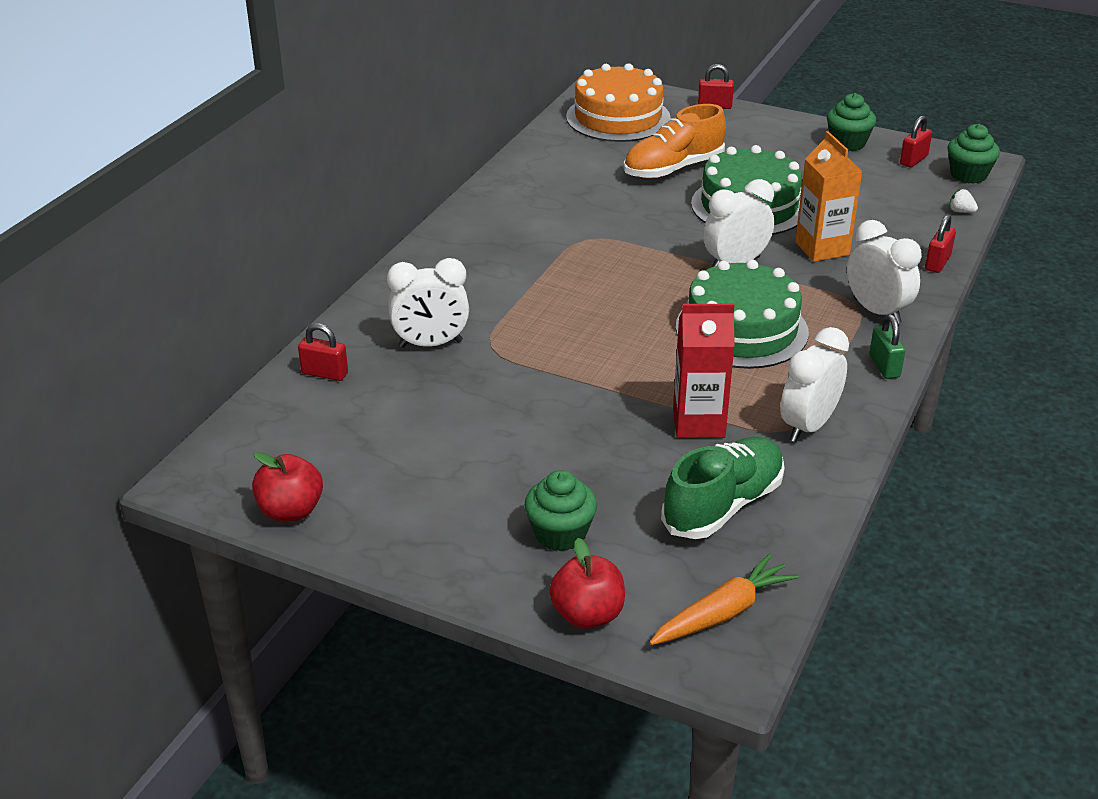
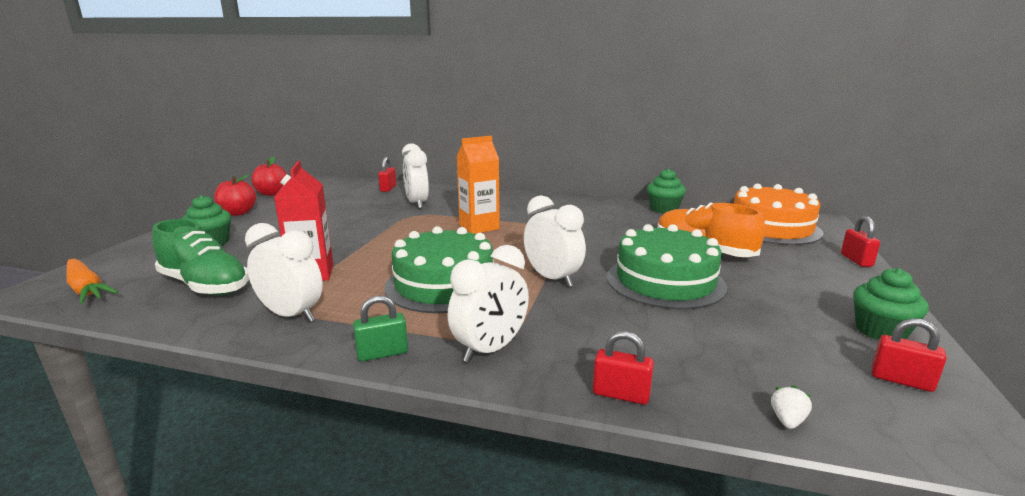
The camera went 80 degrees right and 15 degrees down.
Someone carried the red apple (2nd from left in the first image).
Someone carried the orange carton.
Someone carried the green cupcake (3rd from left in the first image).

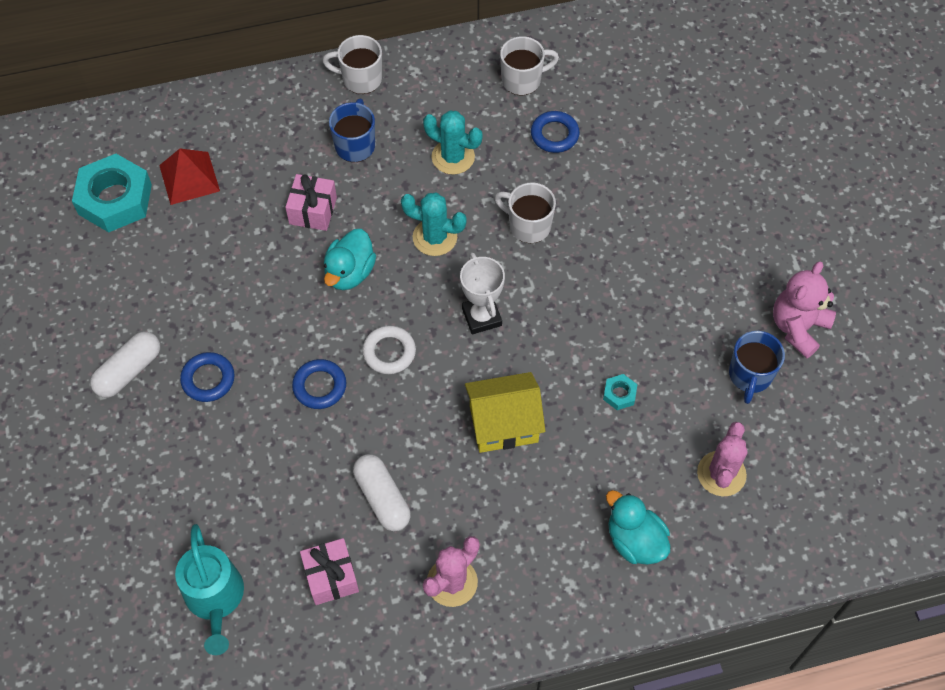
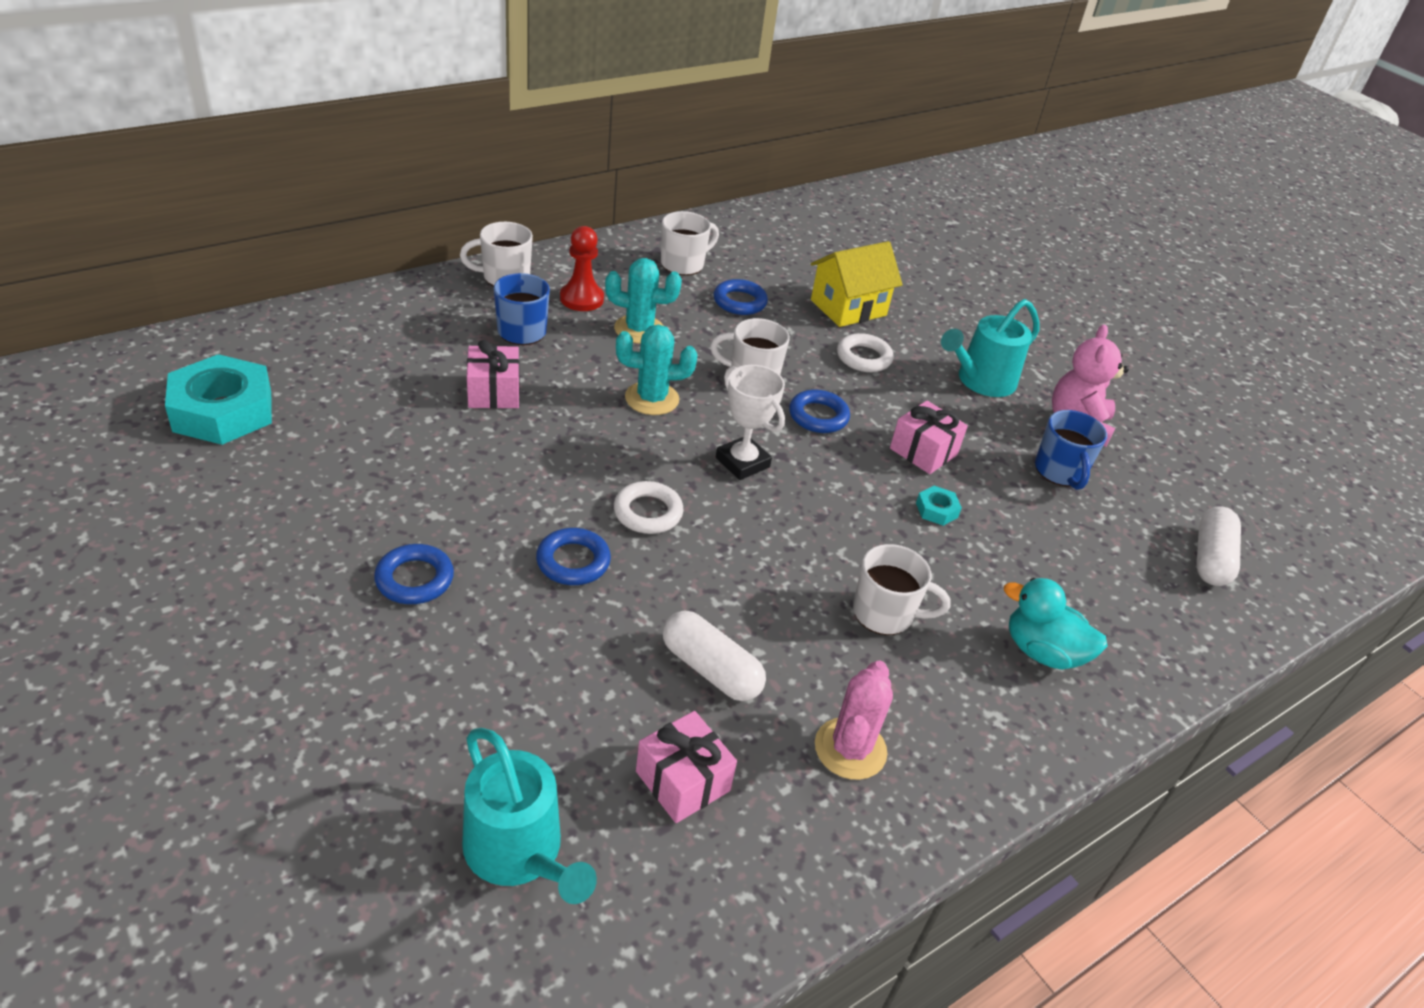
The camera went 25 degrees left and 20 degrees down.
Someone carried the white capsule (1st from left in the first image).
Someone took away the red pyramid.
Someone took away the turquoise duck (1st from left).
Someone carried the yellow house.
Someone took away the pink cactus (2nd from left).
Someone put down the red pawn.
Someone put down the blue ring (4th from left).
Someone put down the white ring (2nd from left).
Someone put down the white mug (4th from left).
Someone put down the pink gift (3rd from left).
Someone put down the turquoise watering can (2nd from left).

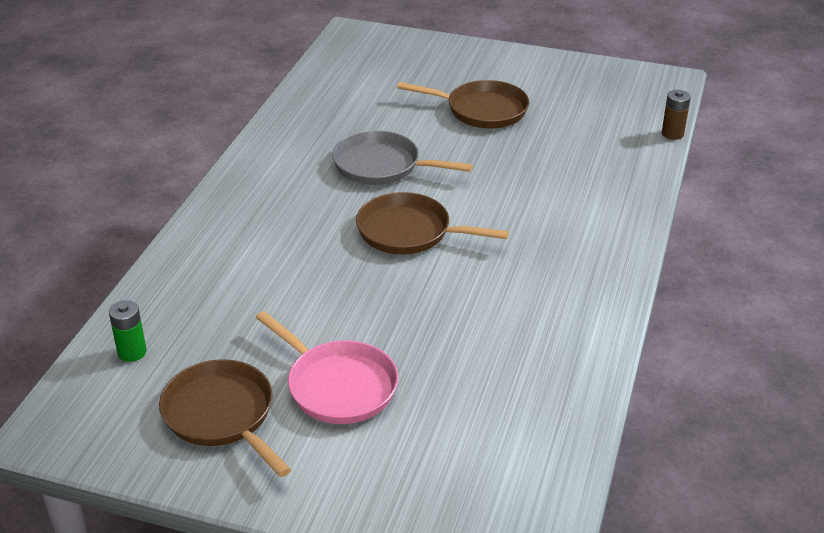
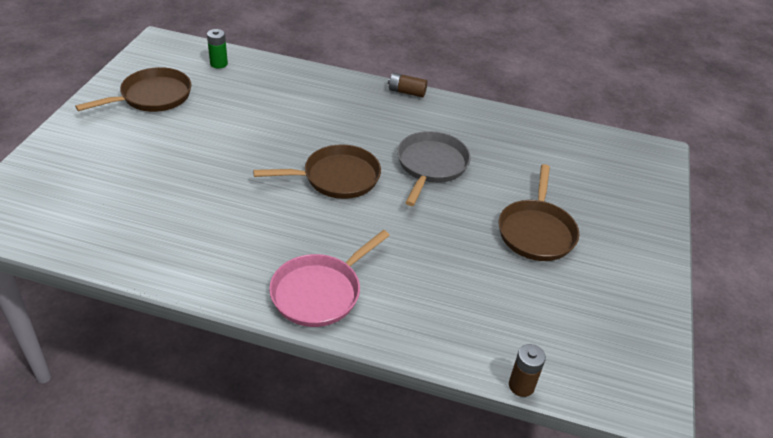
The camera went 85 degrees right and 5 degrees up.
Someone carried the pink pan.
Someone rotated the brown pan (2nd from left) by 60 degrees clockwise.
Someone put down the brown battery (1st from left).

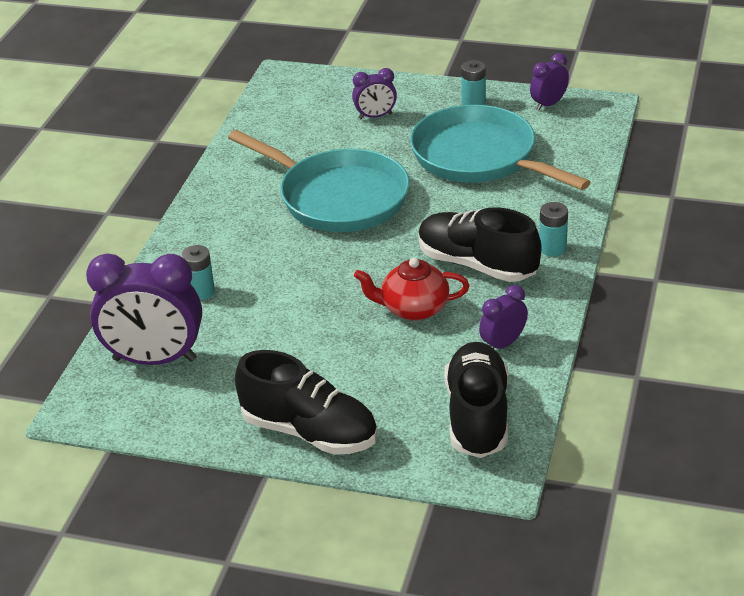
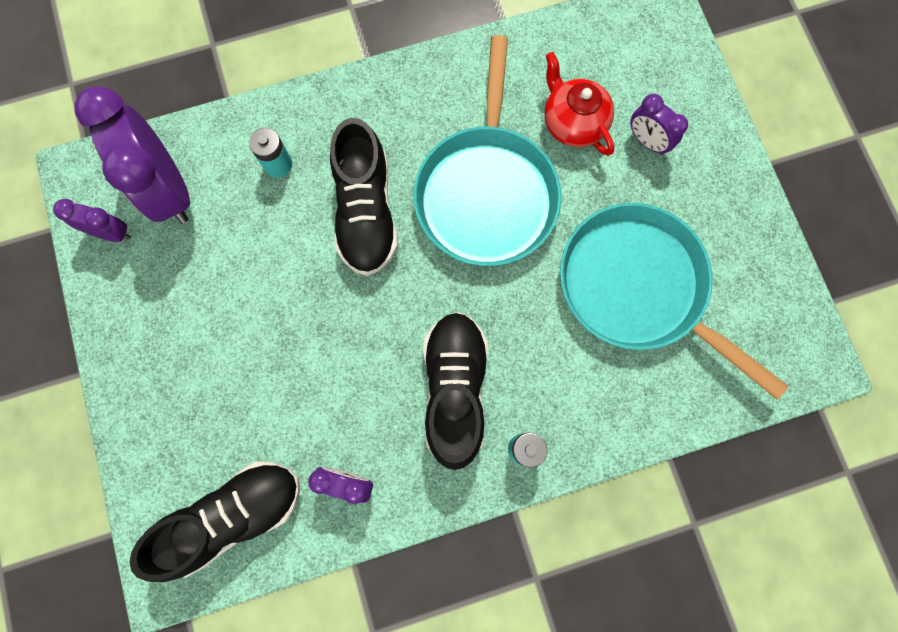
The camera went 55 degrees right and 40 degrees up.
Someone carried the black shoe (1st from left in the first image).
Someone carried the red teapot.
Someone rotated the turquoise pan (2nd from left) by 60 degrees counterclockwise.
Someone took away the turquoise battery (2nd from left).
Someone carried the purple clock (4th from left in the first image).

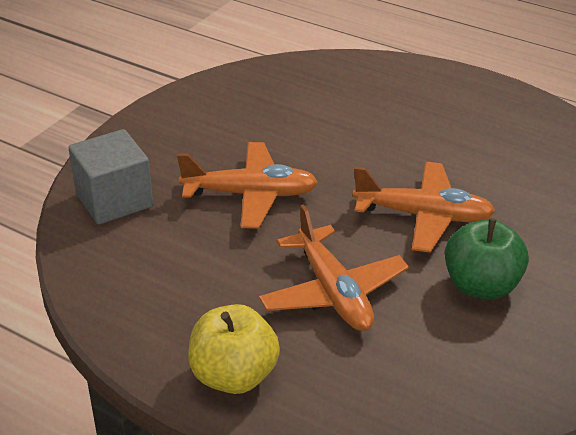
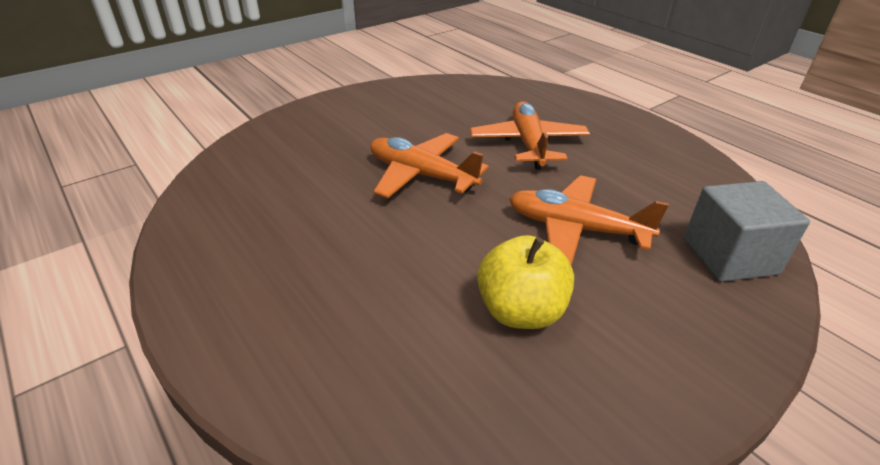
The camera went 160 degrees left and 0 degrees up.
Someone carried the yellow apple.
Someone took away the green apple.

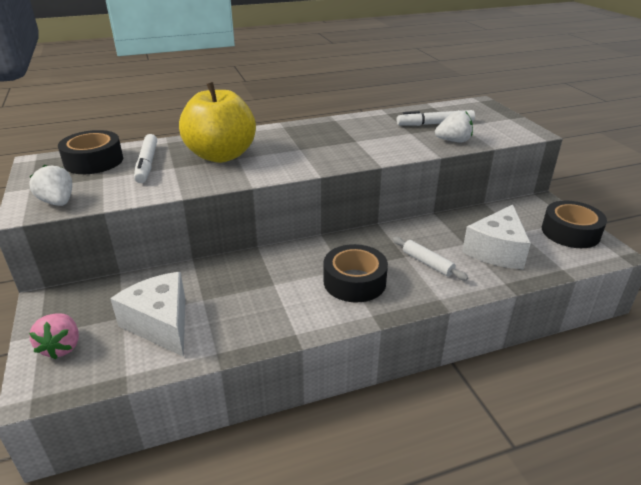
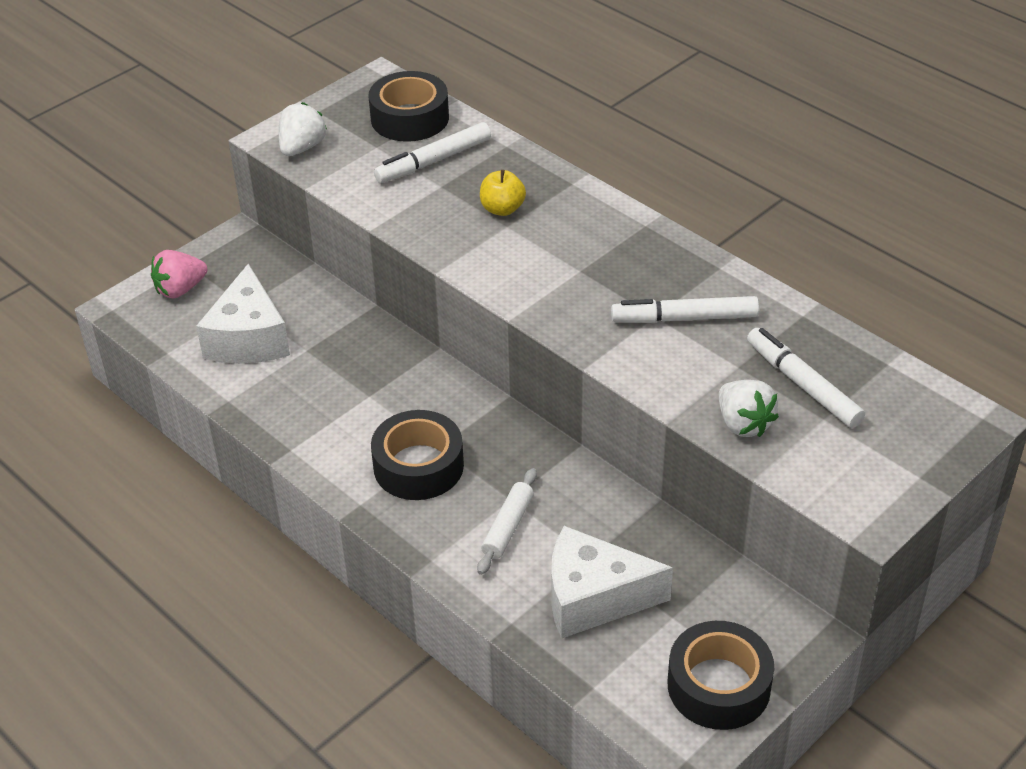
The camera went 65 degrees right and 10 degrees up.
Someone rotated the white cheese (1st from left) by 150 degrees clockwise.
Someone scaled the yellow apple by 0.42.
Someone put down the white marker (2nd from left).

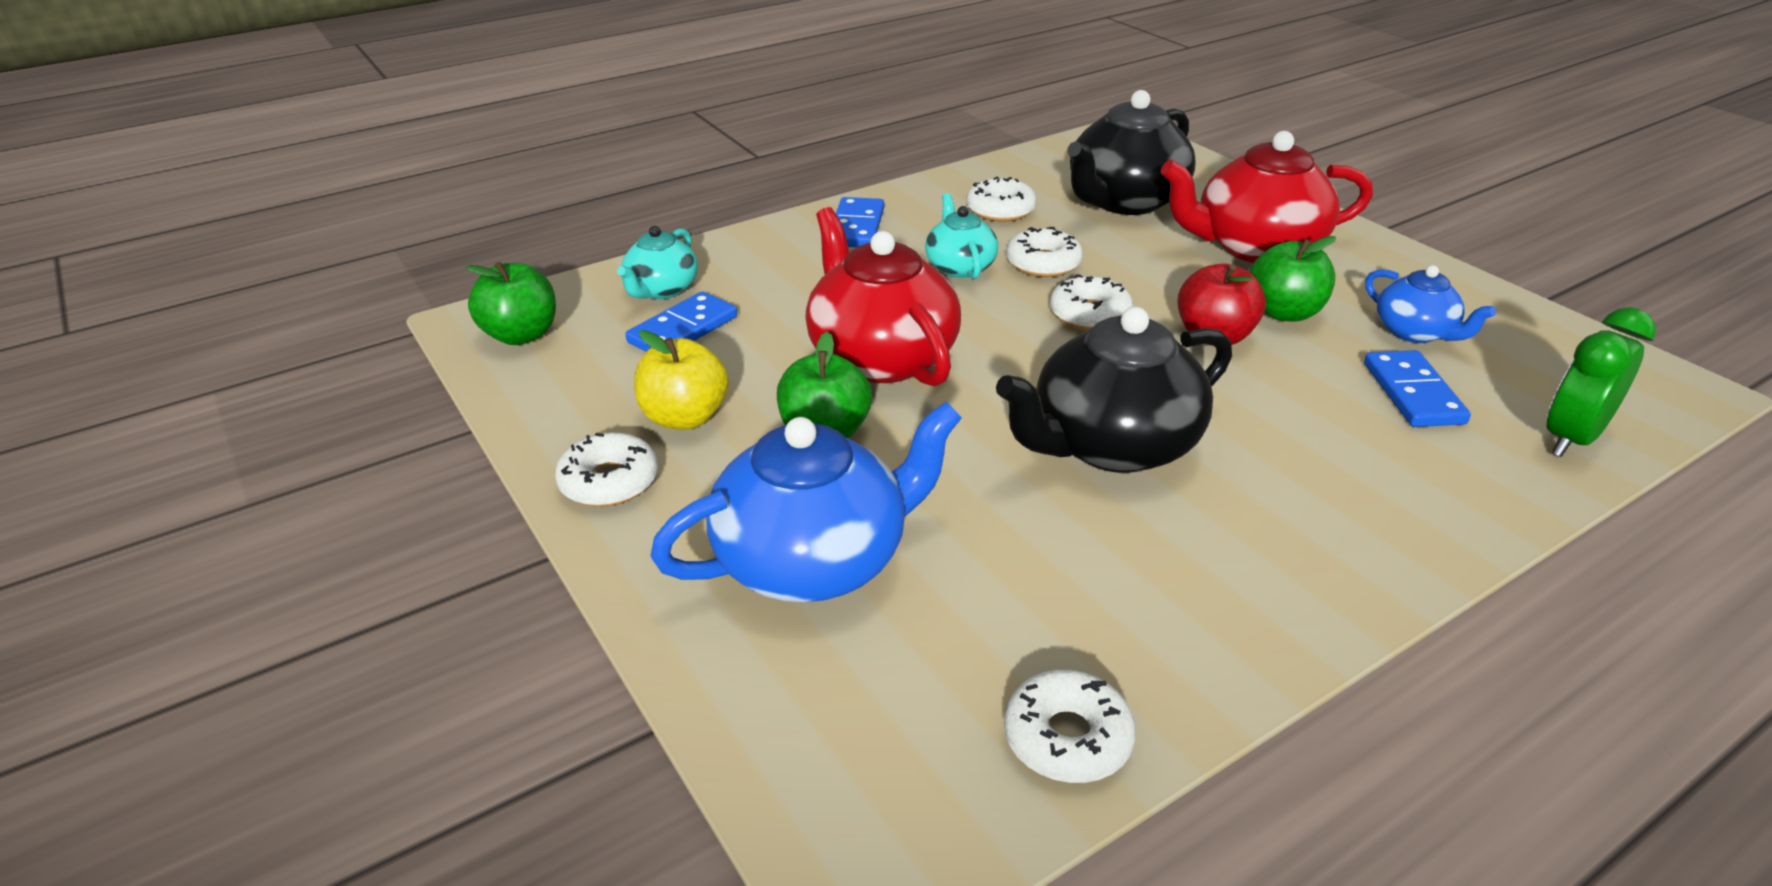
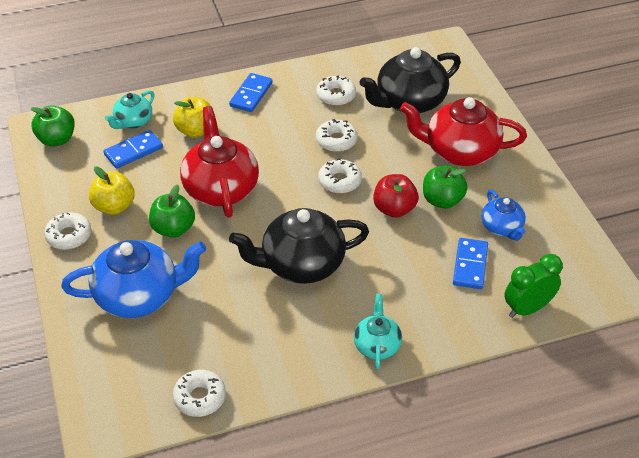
The camera went 15 degrees right and 10 degrees up.
Someone carried the turquoise teapot (2nd from left).
Someone put down the yellow apple (2nd from left).

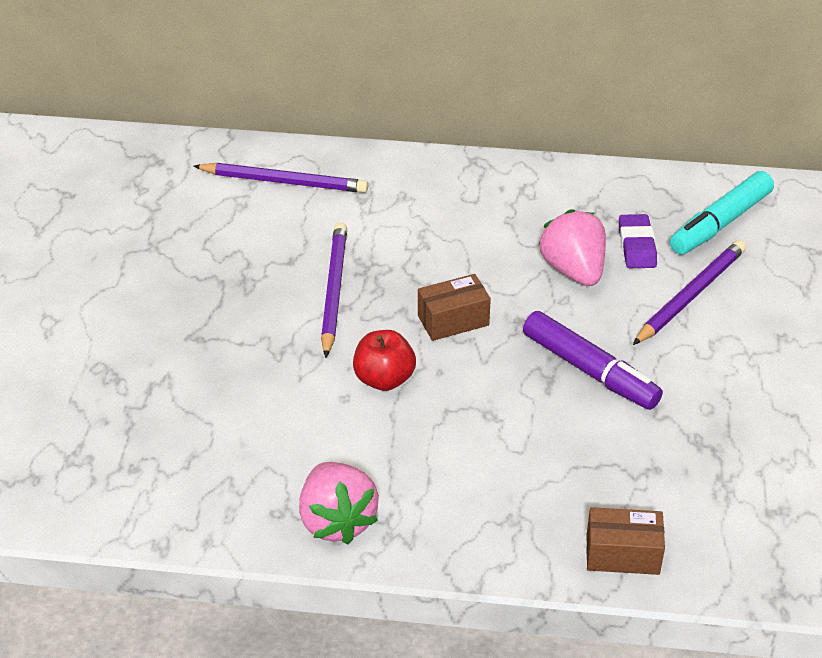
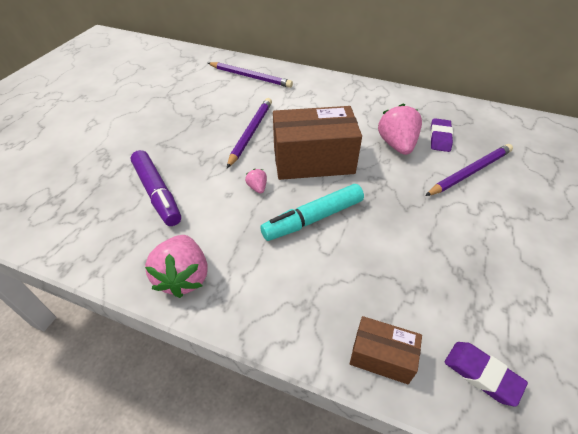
The camera went 15 degrees right and 5 degrees up.
Someone swapped the red apple for the pink strawberry (2nd from left).
Someone scaled the brown box (1st from left) by 1.96.
Someone carried the purple marker.
Someone carried the turquoise marker.
Someone put down the purple eraser (2nd from left).

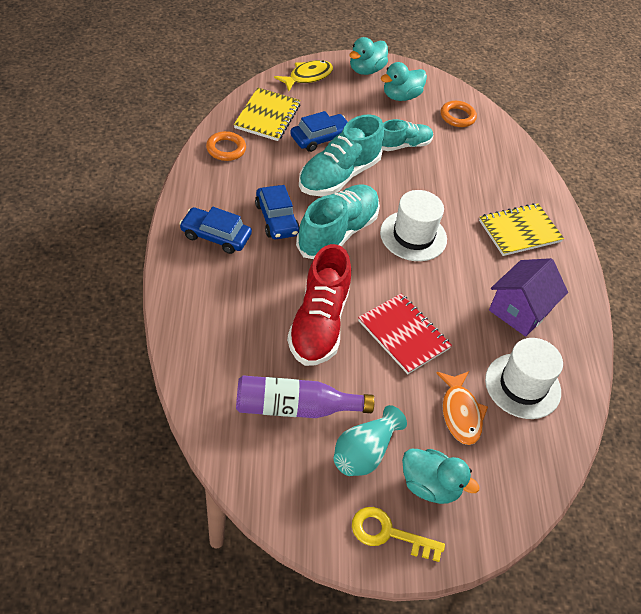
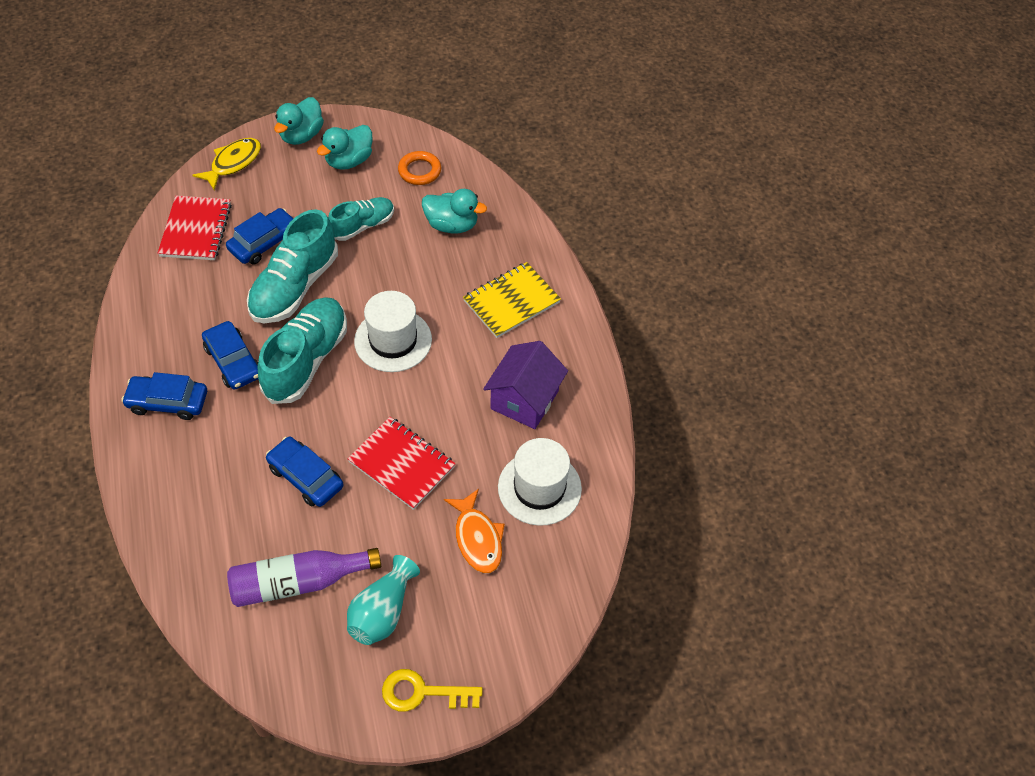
The camera went 10 degrees left and 5 degrees up.
Someone took away the orange ring (1st from left).
Someone repainted the yellow notebook (1st from left), which became the red notebook (1st from left).
Someone swapped the red shoe for the blue car (4th from left).
Someone carried the turquoise duck (3rd from left).

